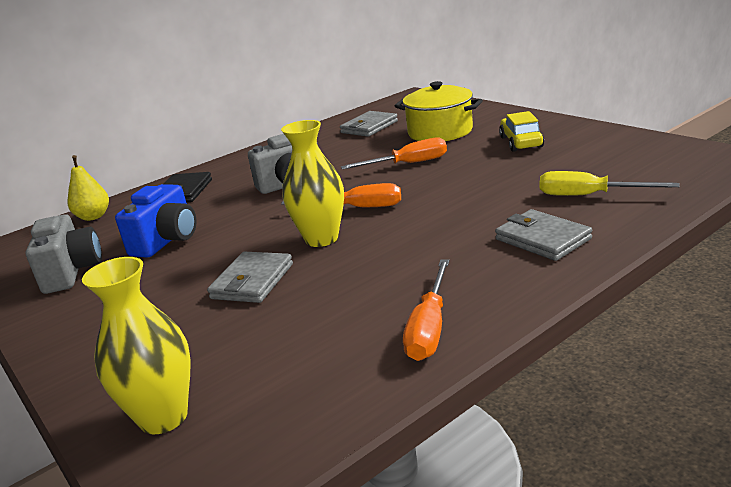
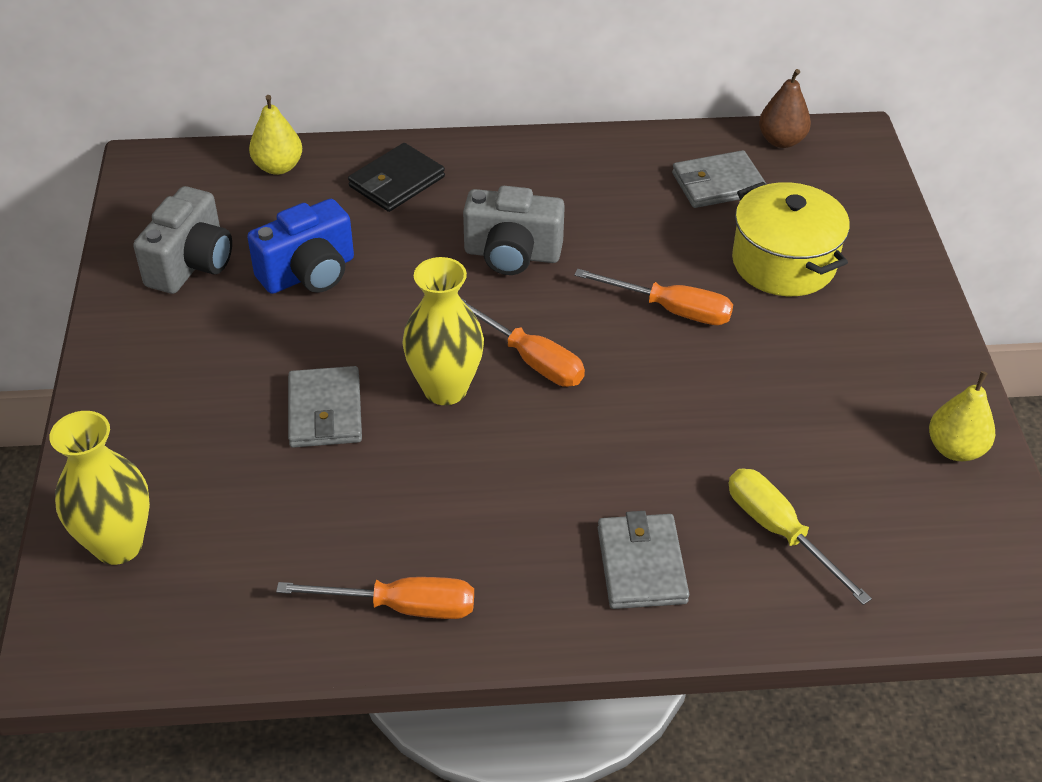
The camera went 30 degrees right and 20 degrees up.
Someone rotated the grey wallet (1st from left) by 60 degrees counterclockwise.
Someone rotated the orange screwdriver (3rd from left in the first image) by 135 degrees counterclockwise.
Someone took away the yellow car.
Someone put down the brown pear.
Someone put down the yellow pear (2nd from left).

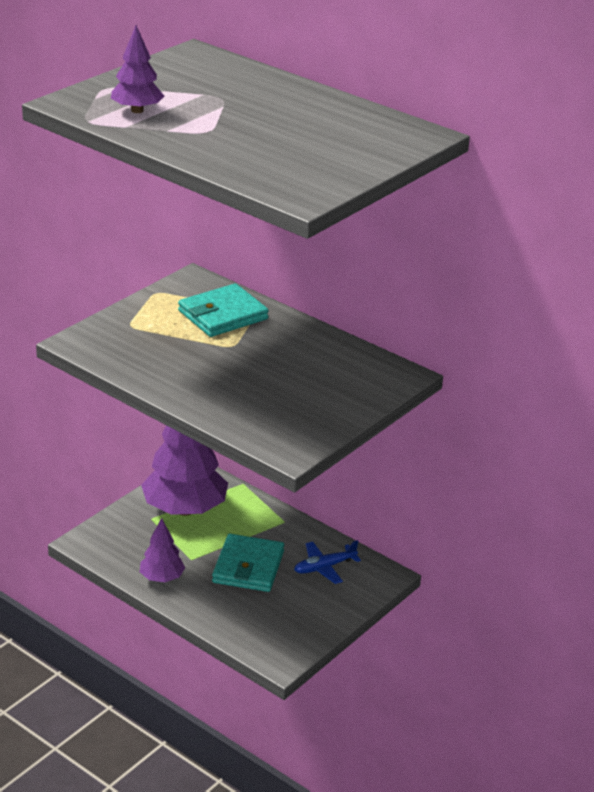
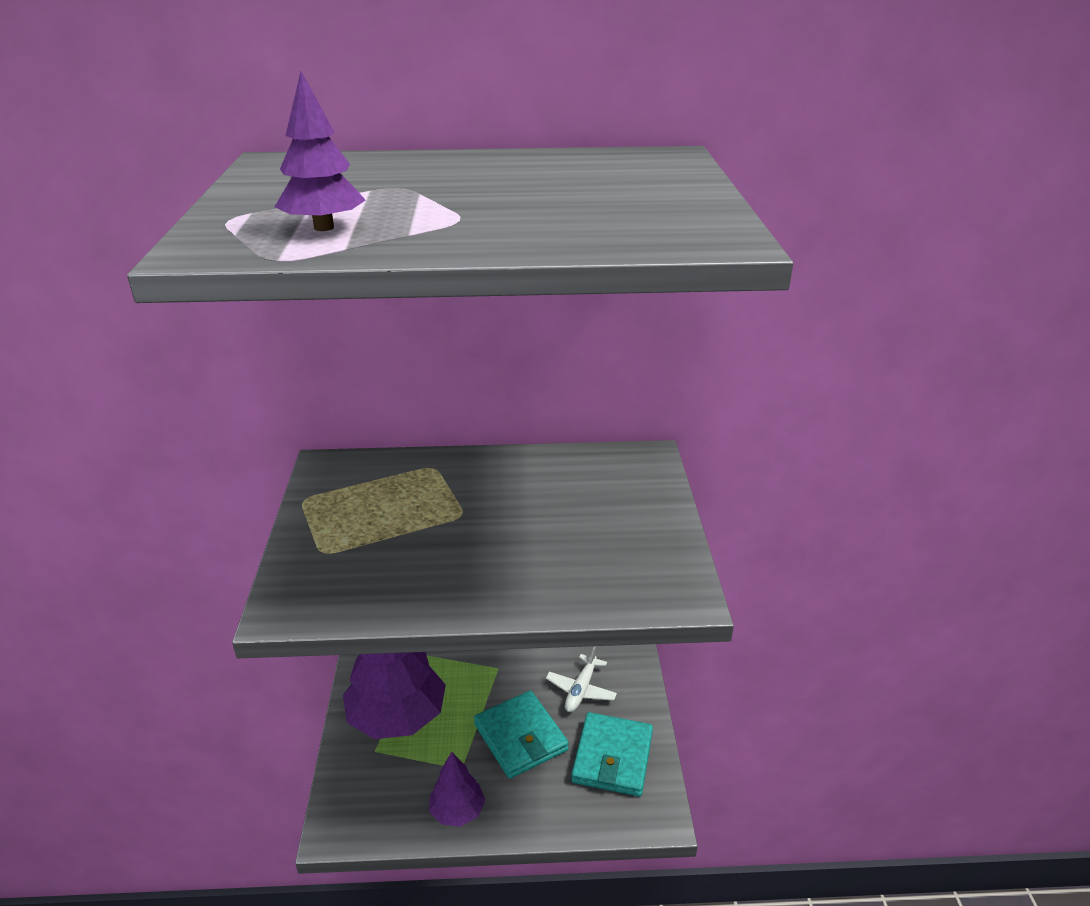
The camera went 40 degrees left and 0 degrees up.
Someone carried the turquoise wallet (1st from left in the first image).
Someone repainted the blue plane, which became the white plane.

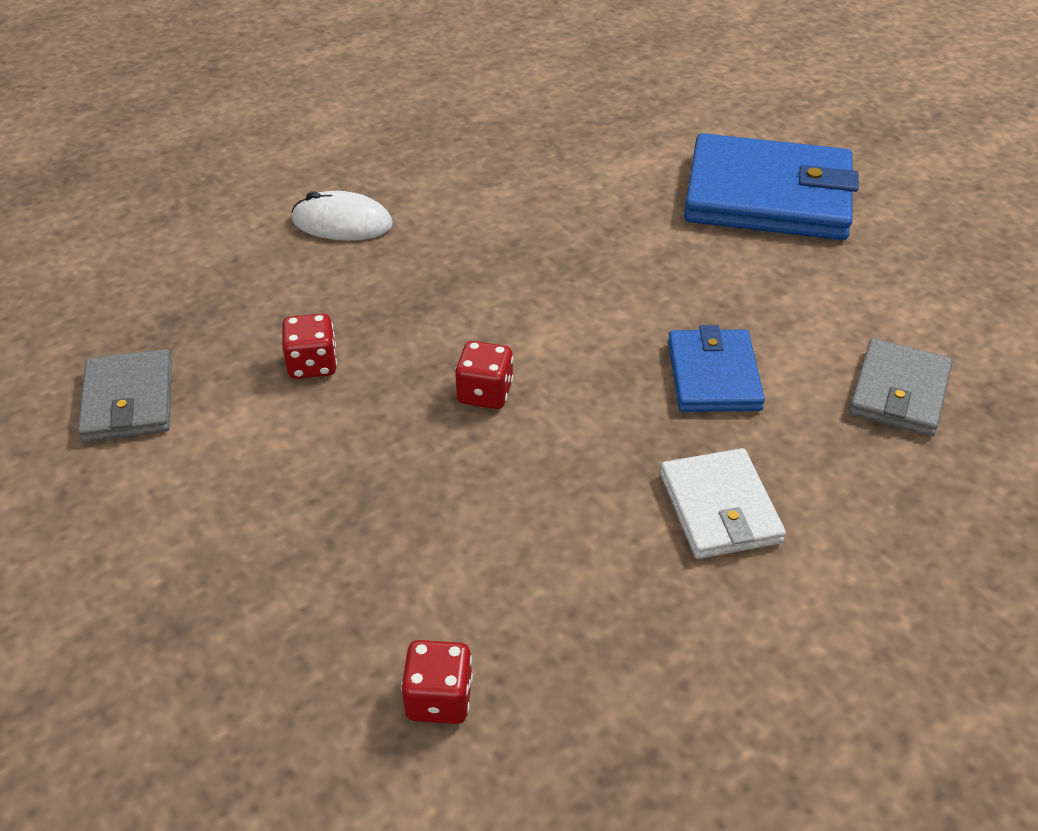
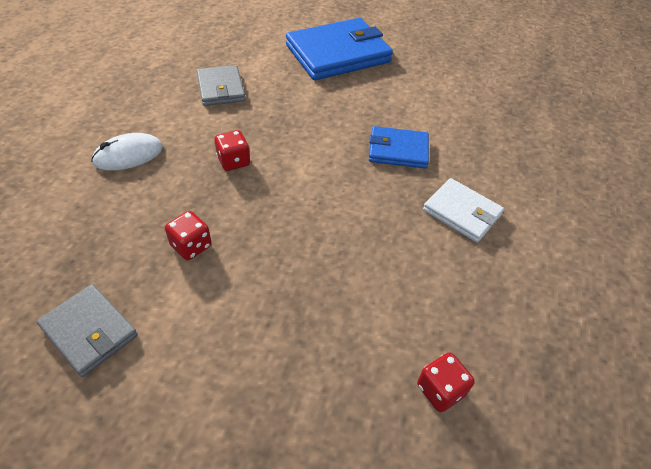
The camera went 40 degrees left and 5 degrees up.
Someone carried the red dice (3rd from left in the first image).
Someone rotated the blue wallet (1st from left in the first image) by 45 degrees counterclockwise.
Someone carried the grey wallet (2nd from left).

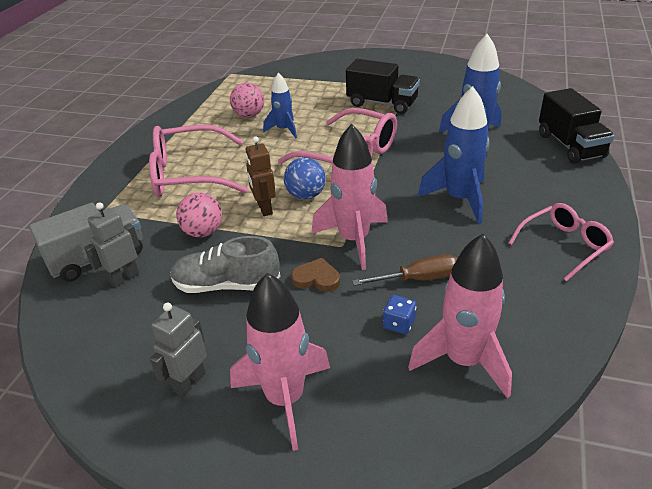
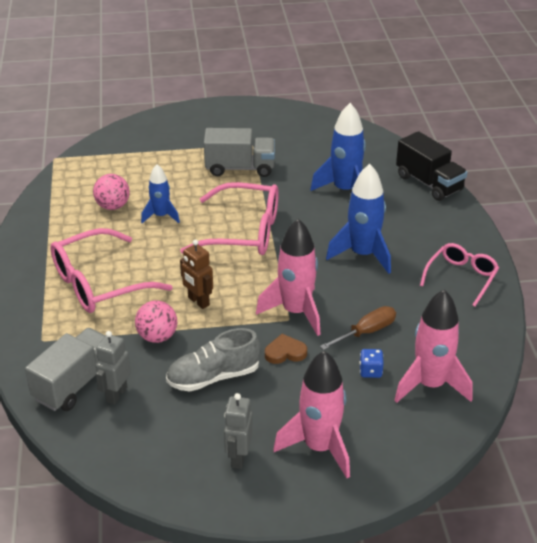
The camera went 25 degrees left and 0 degrees up.
Someone took away the blue ball.
Someone repainted the black truck (1st from left), which became the grey truck (2nd from left).

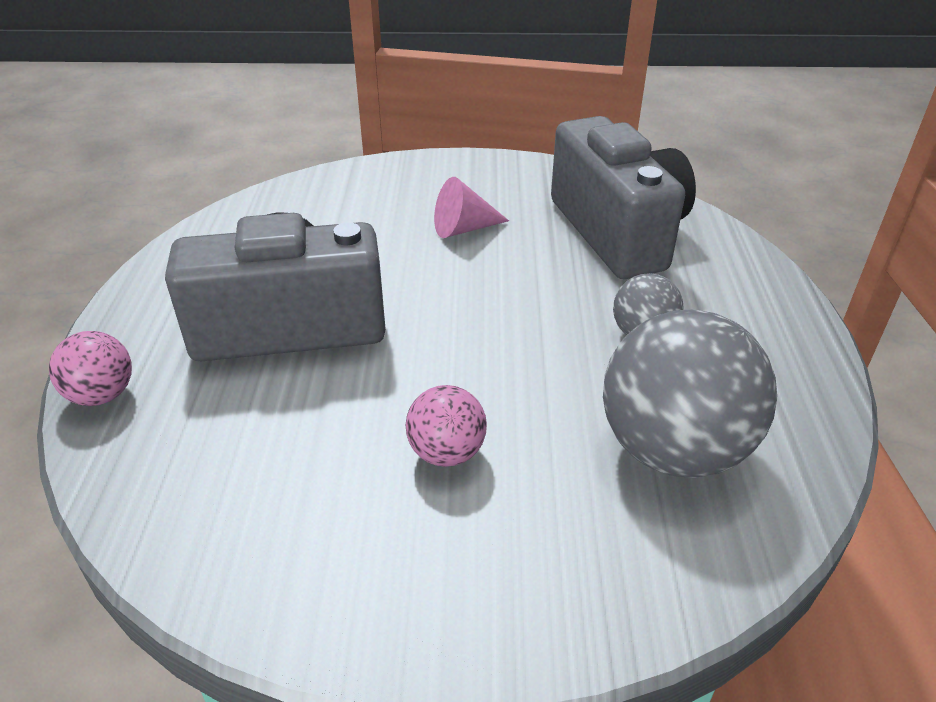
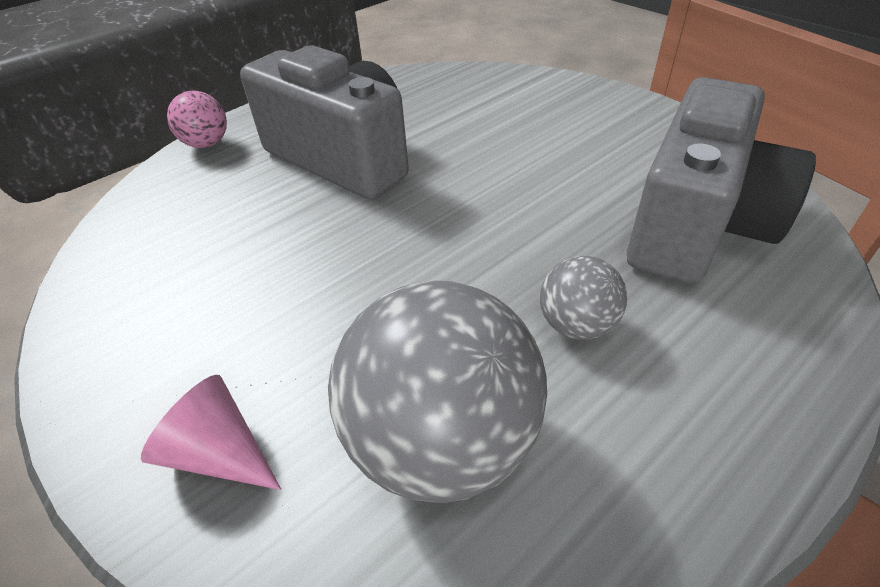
The camera went 50 degrees right and 5 degrees up.
Someone took away the pink ball (2nd from left).
Someone carried the pink cone.

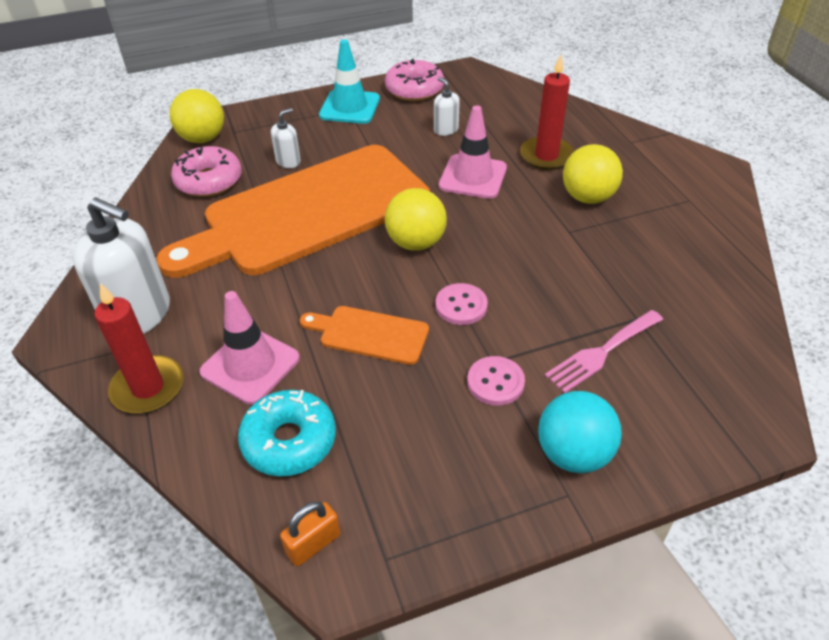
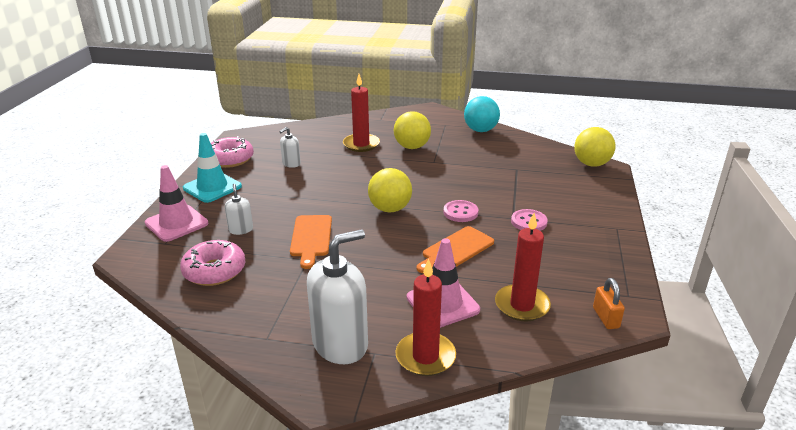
The camera went 60 degrees left and 15 degrees down.
Someone scaled the orange cutting board (1st from left) by 0.41.
Someone carried the yellow ball (1st from left in the first image).
Someone swapped the turquoise donut for the red candle (3rd from left).
Someone rotated the white soap dispenser (3rd from left in the first image) by 45 degrees counterclockwise.
Someone carried the pink traffic cone (2nd from left in the first image).
Someone carried the turquoise ball.
Someone took away the pink fork.

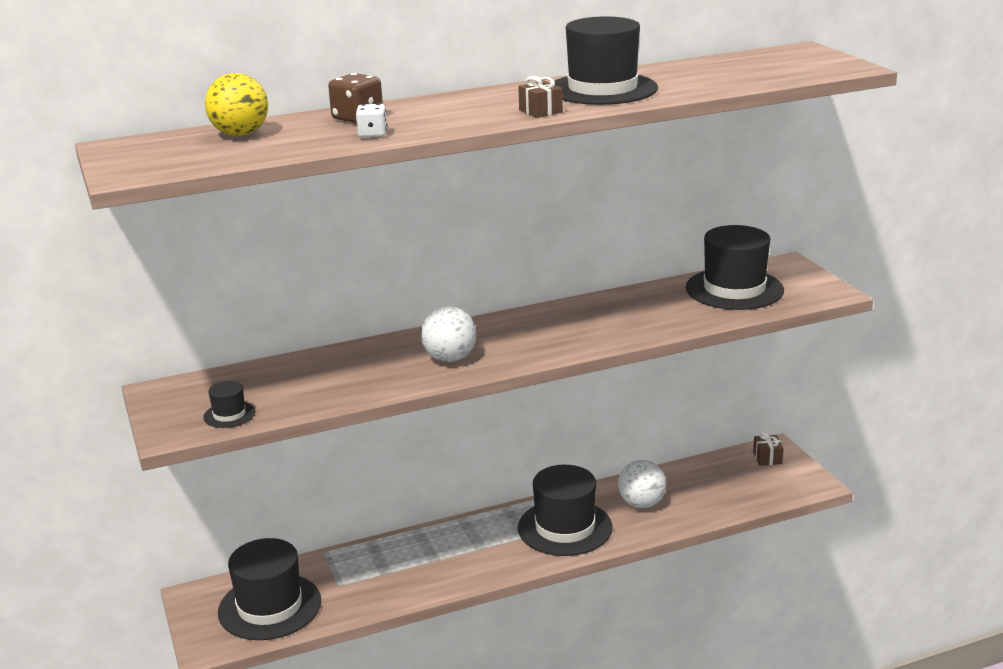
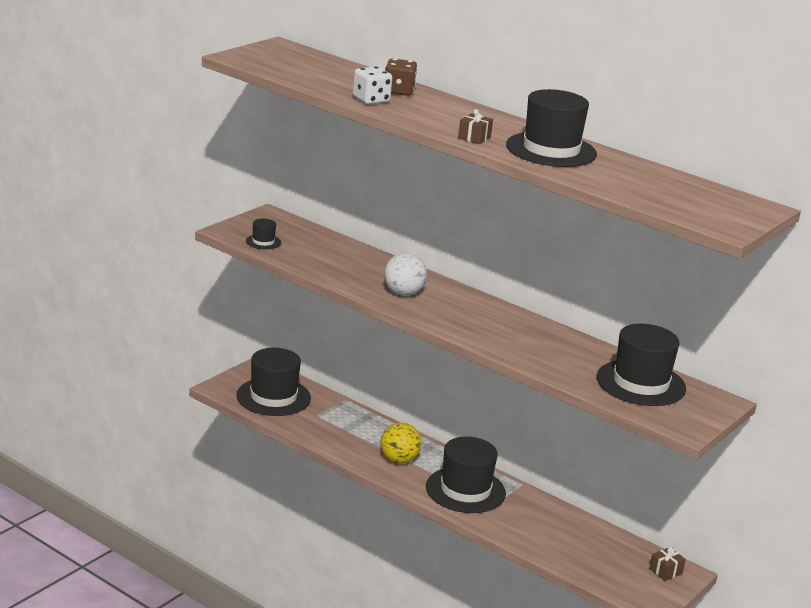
The camera went 55 degrees right and 0 degrees up.
Someone carried the yellow ball.
Someone scaled the white dice by 1.50.
Someone took away the white ball (2nd from left).

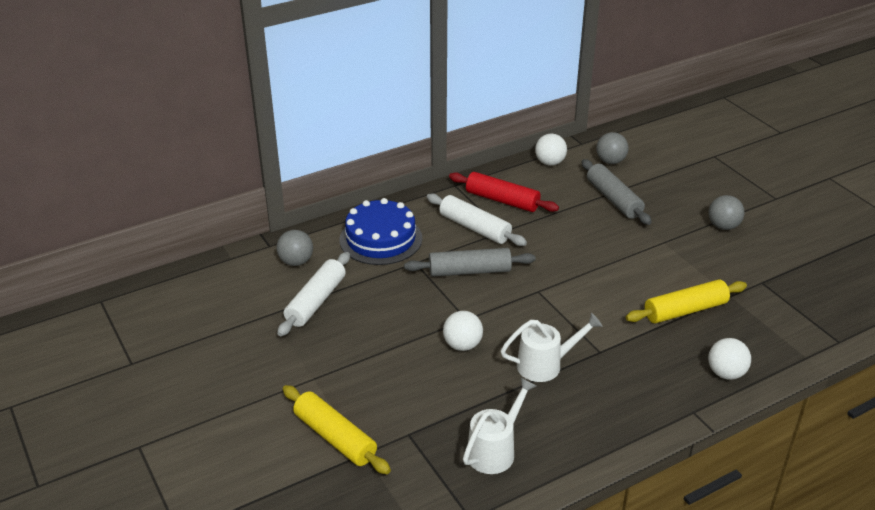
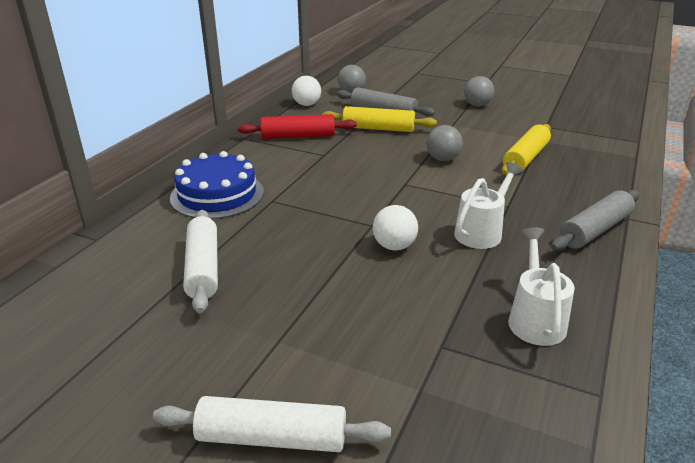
The camera went 35 degrees left and 5 degrees down.
Someone carried the grey ball (1st from left in the first image).
Someone carried the yellow rolling pin (1st from left).
Someone carried the grey rolling pin (1st from left in the first image).
Someone carried the white rolling pin (2nd from left).
Someone took away the white ball (3rd from left).

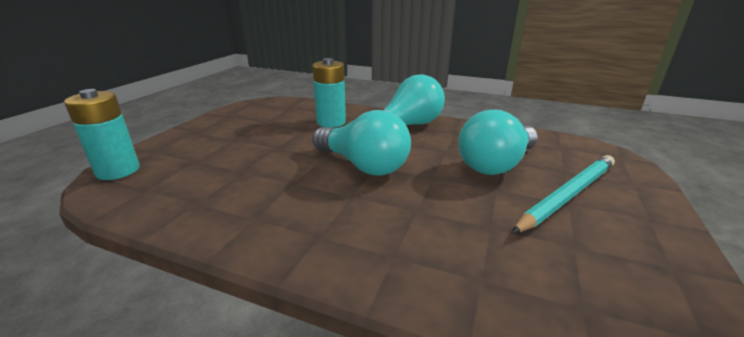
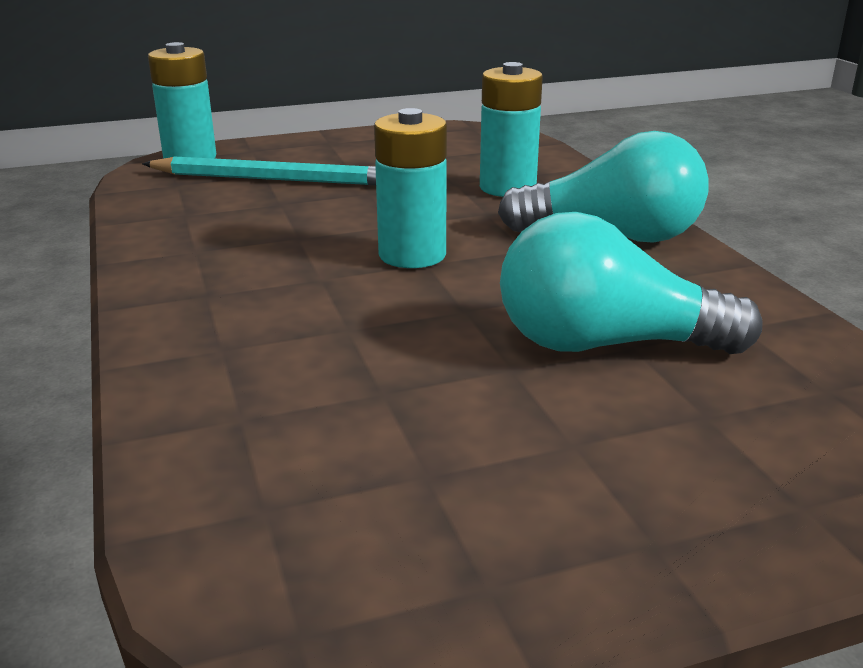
The camera went 50 degrees right and 0 degrees up.
Someone swapped the turquoise light bulb (1st from left) for the turquoise battery (2nd from left).
Someone carried the turquoise pencil.

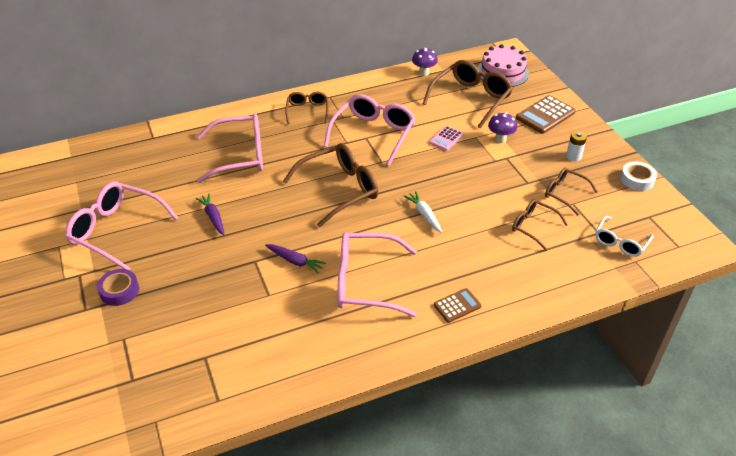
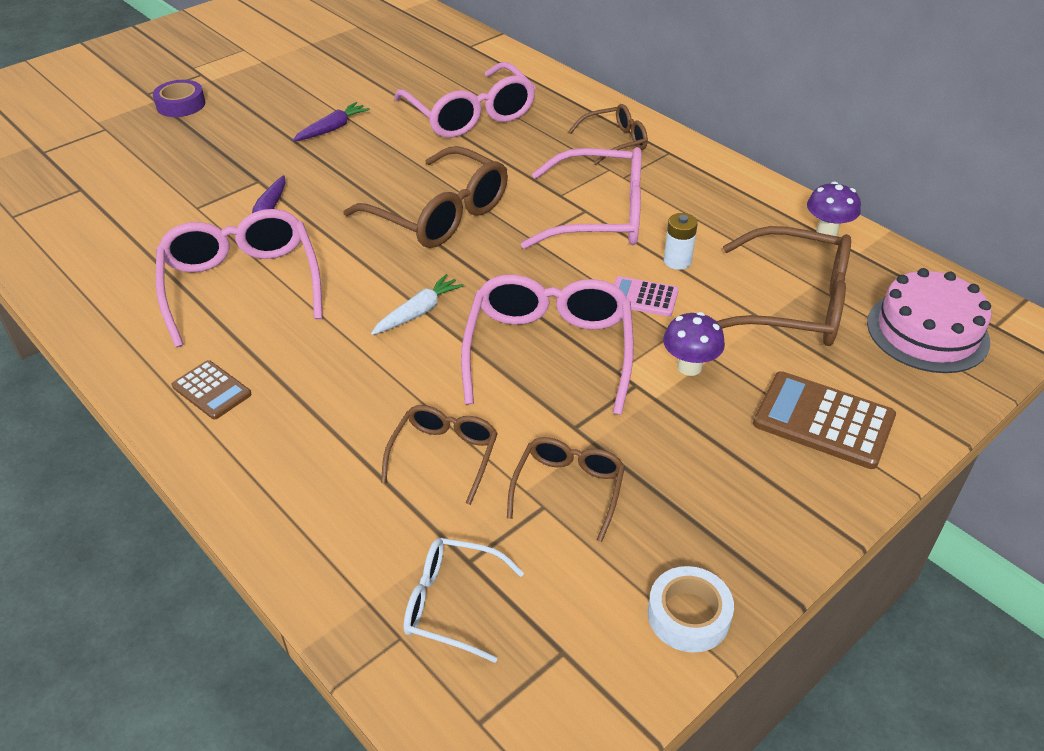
The camera went 70 degrees right and 0 degrees up.
Someone carried the pink glasses (1st from left in the first image).
Someone carried the white battery.

